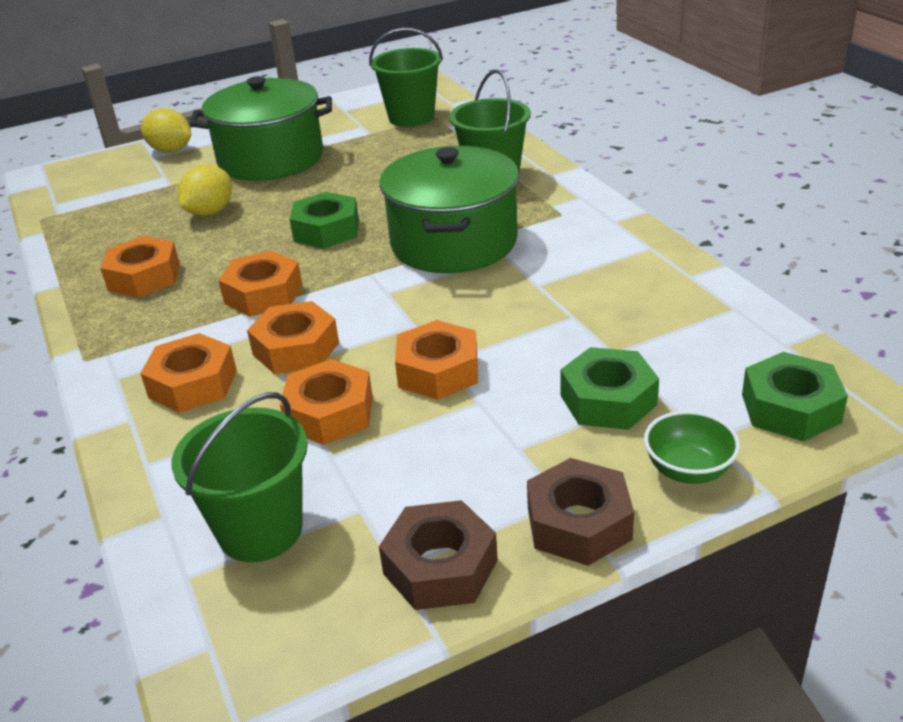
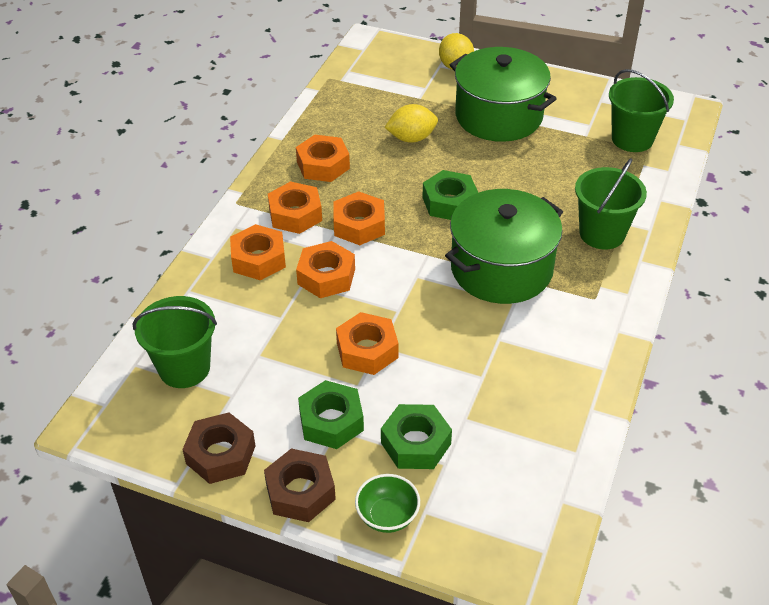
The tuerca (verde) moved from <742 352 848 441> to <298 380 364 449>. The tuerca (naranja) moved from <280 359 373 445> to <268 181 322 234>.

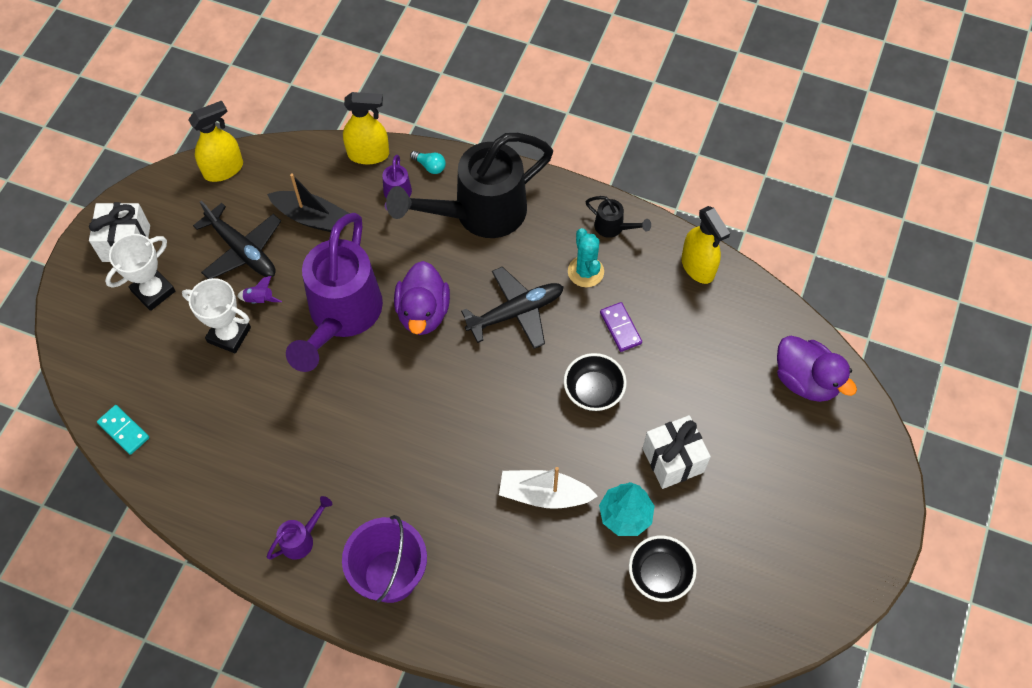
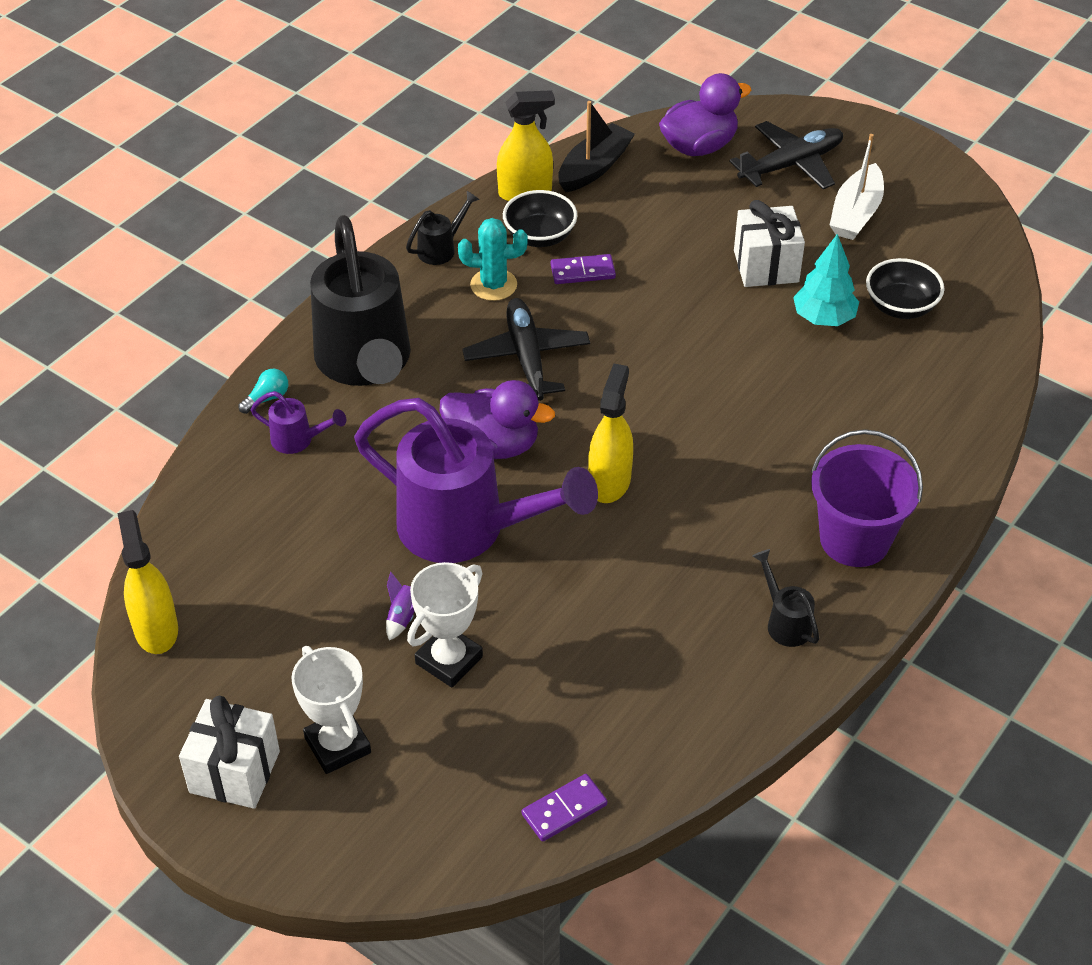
The pulverizador (amarillo) moved from <343 92 389 164> to <588 364 633 503>. The barco (negro) moved from <267 174 350 232> to <558 101 635 192>. The avión (negro) moved from <193 201 281 279> to <729 121 843 189>. The cuenco (negro) moved from <564 353 627 411> to <503 190 577 247>. The ficha de dominó (turquesa) at <97 405 149 455> became the ficha de dominó (morado) at <522 774 607 842>. The barco (blanco) moved from <499 467 597 509> to <830 134 884 240>. The regadera (morado) at <267 496 332 560> became the regadera (negro) at <753 549 819 647>.

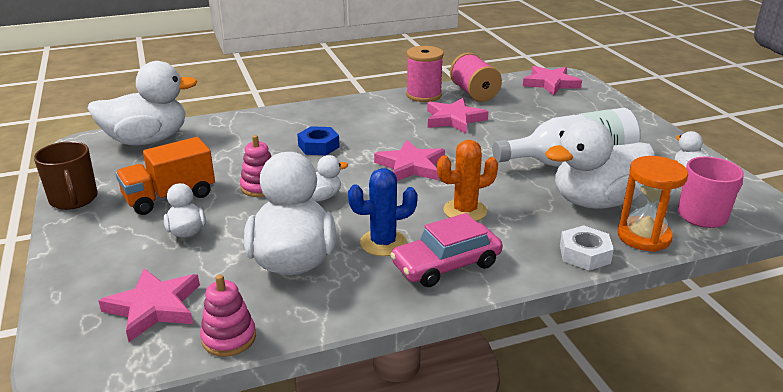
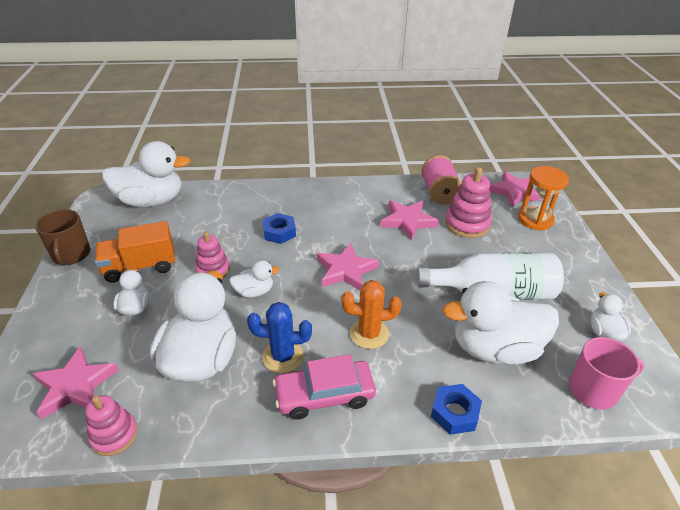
The carrete (rosa) at <406 46 444 102> disappeared. The reloj de arena (naranja) moved from <617 156 688 252> to <518 166 569 230>. The tuerca (blanco) at <560 225 614 271> became the tuerca (azul) at <431 384 482 435>. The juguete apilable (rosa) at <445 167 492 238> appeared.

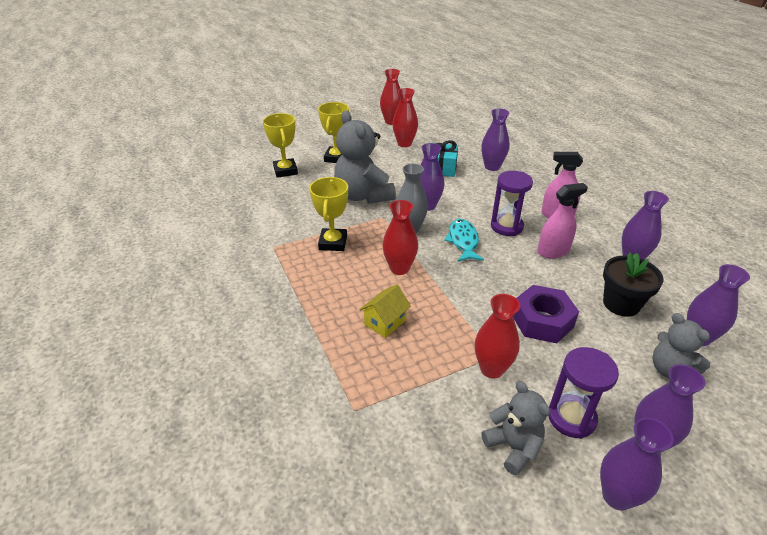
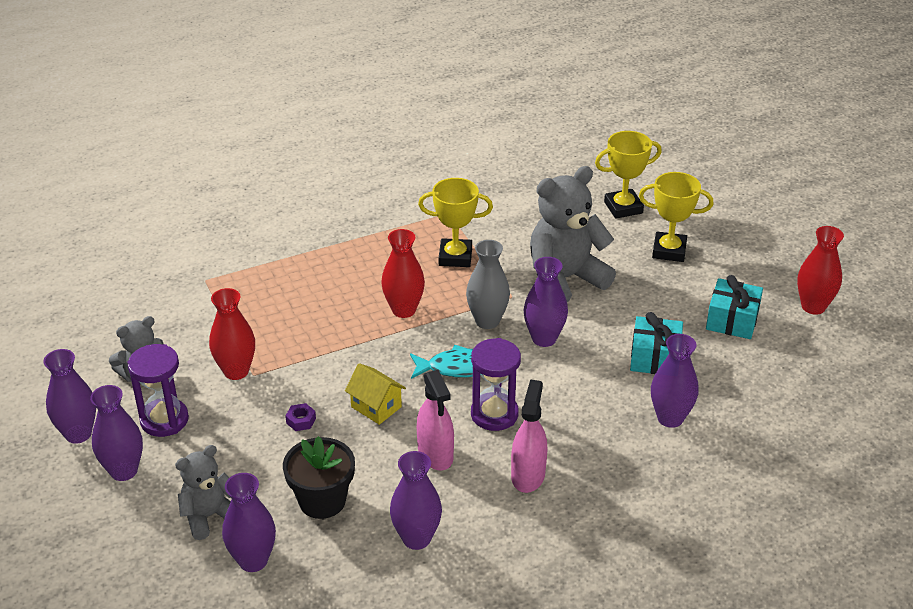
The florero (rojo) at <392 88 418 147> was replaced by the regalo (turquesa) at <706 275 763 339>. The casa (amarillo) moved from <359 284 411 338> to <345 363 406 425>. The tuerca (morado) at <513 285 579 343> changed to 0.40 times the size.

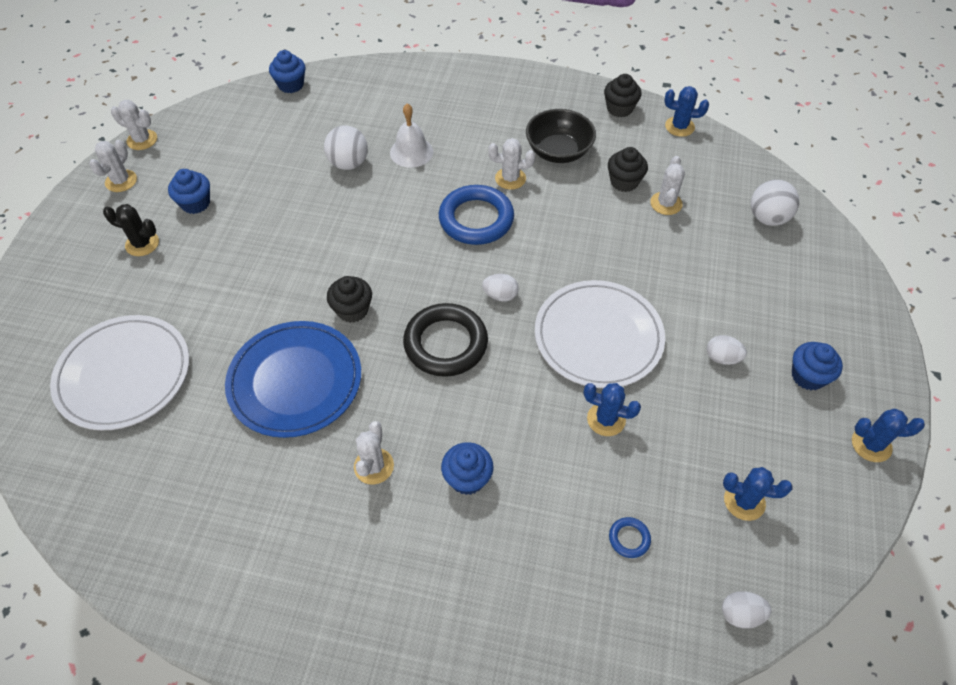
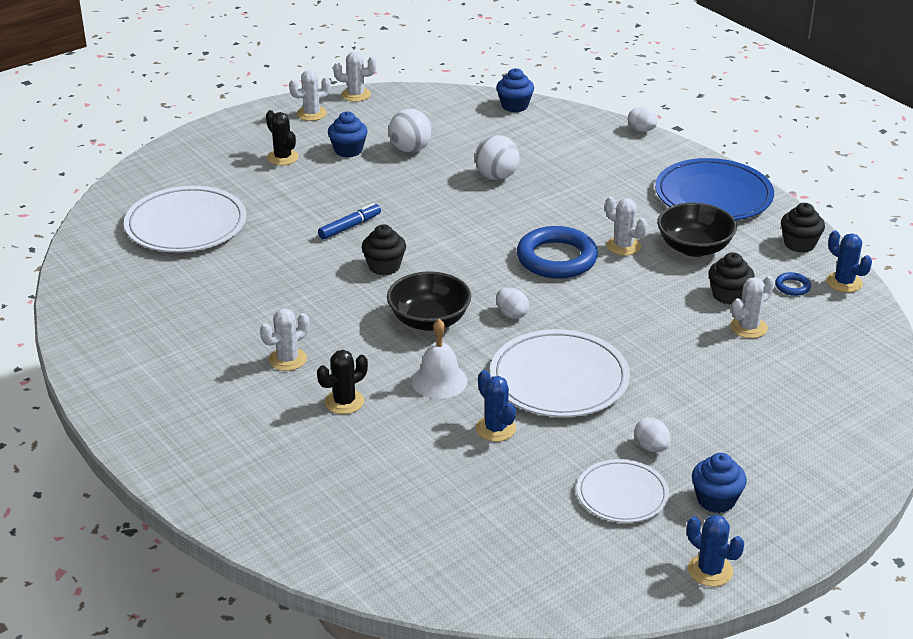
The cactus (blanco) at <111 100 157 150> turned 60 degrees counterclockwise. The campana (blanco) moved from <390 104 433 168> to <412 319 468 399>. The pelota (blanco) moved from <751 179 799 226> to <389 109 432 153>. The anillo (negro) at <403 303 488 377> was replaced by the cuenco (negro) at <387 271 471 331>. The plato (azul) moved from <225 321 361 438> to <655 158 774 220>. The magdalena (azul) at <441 442 493 495> was replaced by the cactus (negro) at <317 350 368 414>. The cactus (azul) at <723 467 792 521> disappeared. The anillo (azul) moved from <609 517 651 558> to <775 272 811 296>. The huevo (blanco) moved from <722 591 772 628> to <628 107 658 132>. The rotulador (azul) at <318 203 381 240> appeared. The plato (blanco) at <577 459 669 523> appeared.

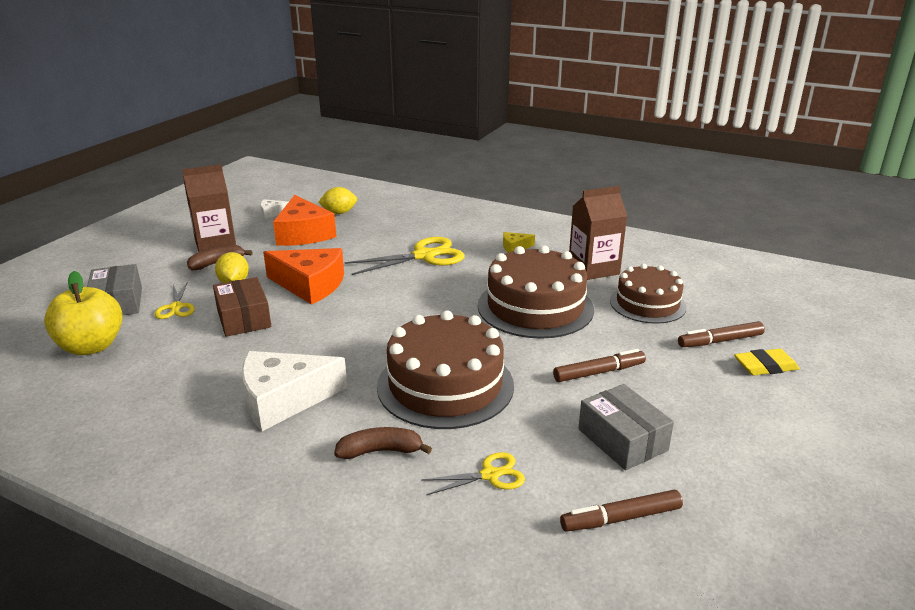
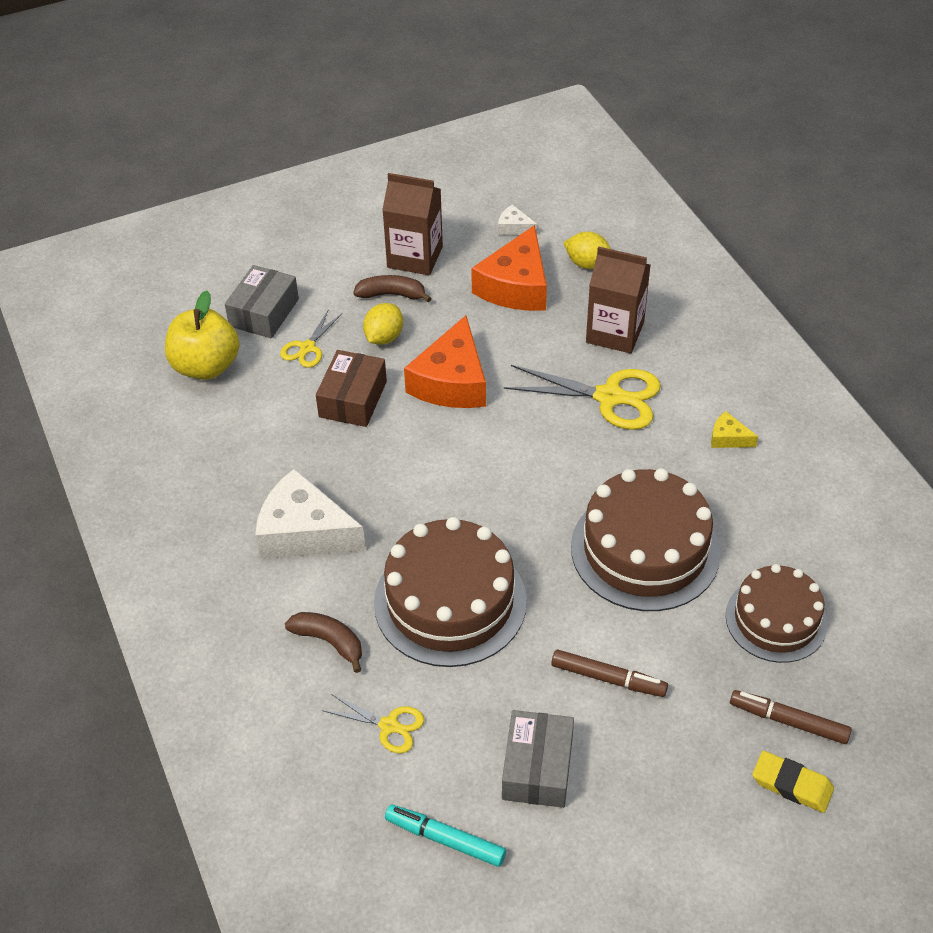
The cartón de leche (marrón) moved from <569 186 627 280> to <586 246 650 354>. The queso (naranja) at <263 248 344 305> turned 45 degrees clockwise. The rotulador (marrón) at <560 490 683 532> became the rotulador (turquesa) at <385 805 506 867>.

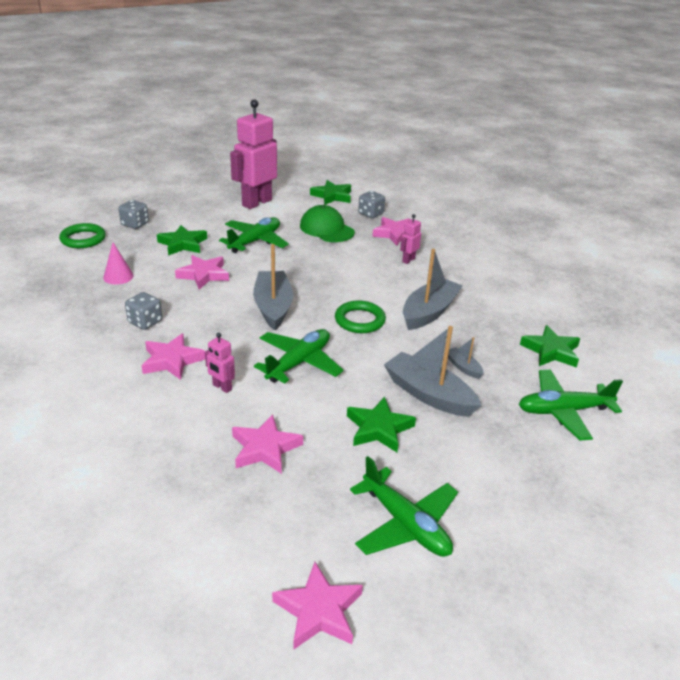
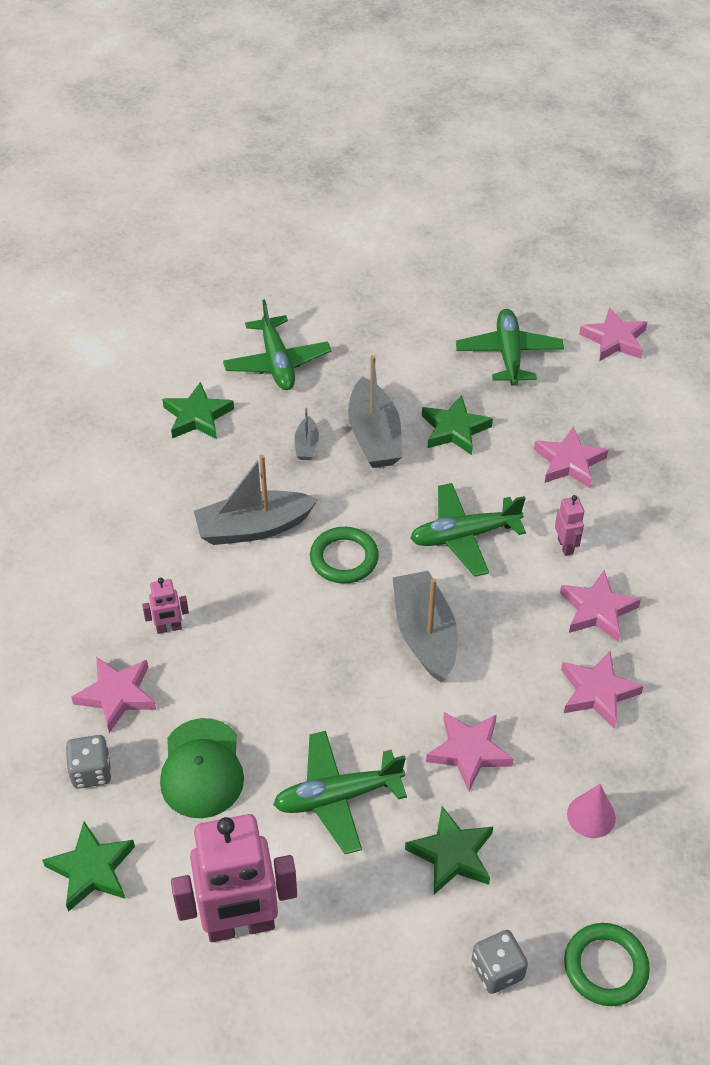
The barco (gris) at <253 244 293 330> turned 135 degrees clockwise. The dado (gris) at <125 292 162 330> was replaced by the estrella (rosa) at <561 651 644 729>. The avión (verde) at <519 370 623 441> turned 45 degrees clockwise.

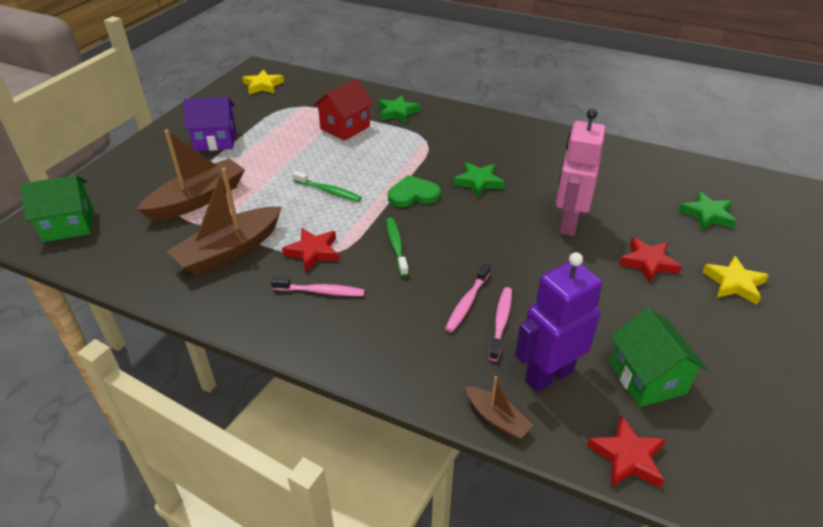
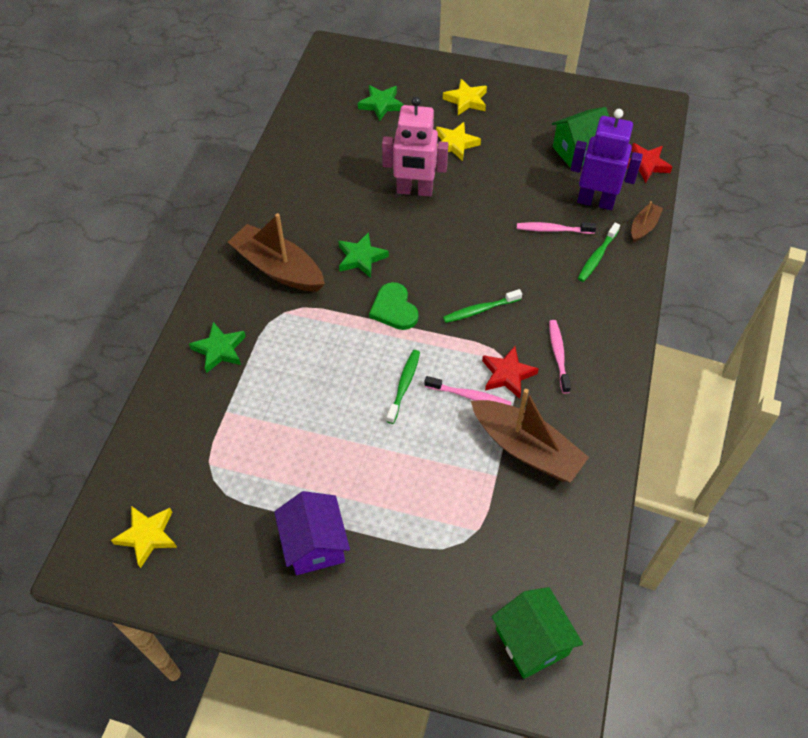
The casa (rojo) at <313 78 374 141> disappeared. The barco (marrón) moved from <137 129 245 221> to <228 213 325 292>. The estrella (rojo) at <619 237 682 283> became the estrella (amarillo) at <436 122 481 161>. The robot (morado) at <515 252 602 393> turned 150 degrees clockwise. The cepillo de dientes (rosa) moved from <445 263 490 332> to <424 376 512 405>. The cepillo de dientes (verde) at <578 223 620 282> appeared.

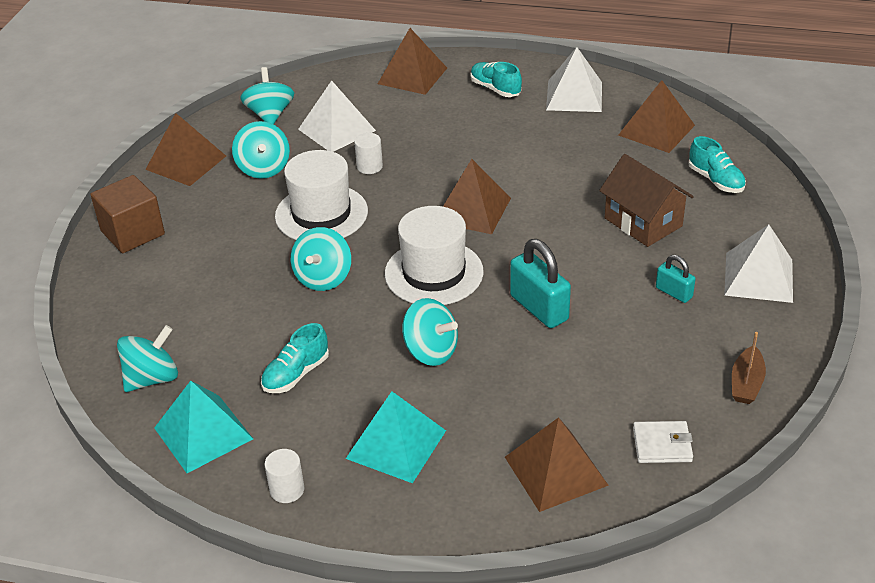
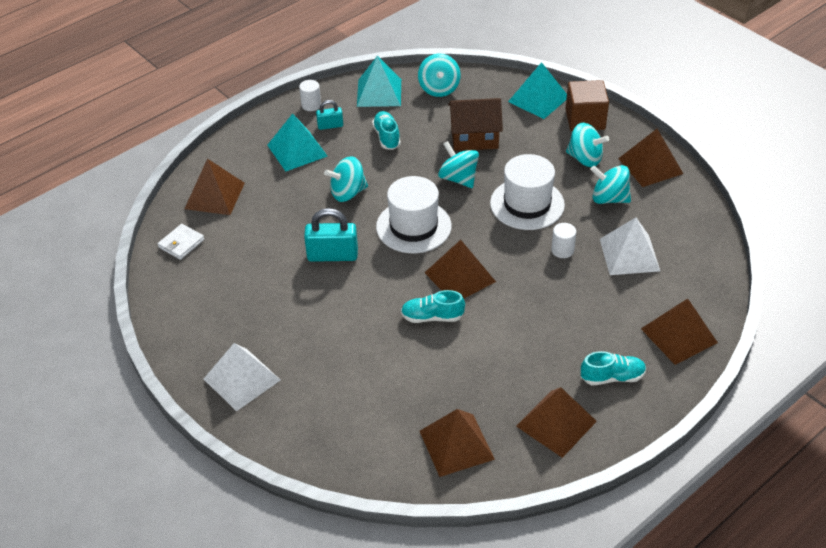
The pirámide (blanco) at <546 47 602 112> became the pirámide (marrón) at <516 387 597 458>. The peonza (turquesa) moved from <240 67 294 124> to <566 123 609 167>. The zapato (turquesa) moved from <688 136 746 193> to <401 290 465 323>. The casa (marrón) moved from <599 154 694 247> to <448 98 503 151>. The candado (turquesa) moved from <656 255 696 303> to <316 100 343 130>. The barco (marrón) at <732 332 766 404> disappeared. The pirámide (turquesa) at <508 62 567 119> appeared.

